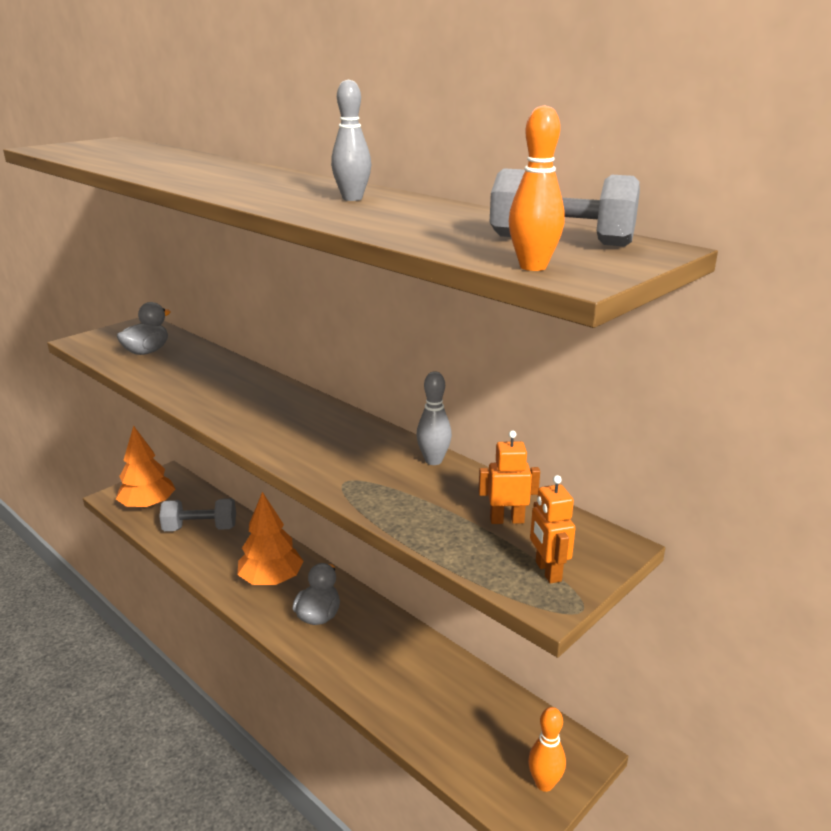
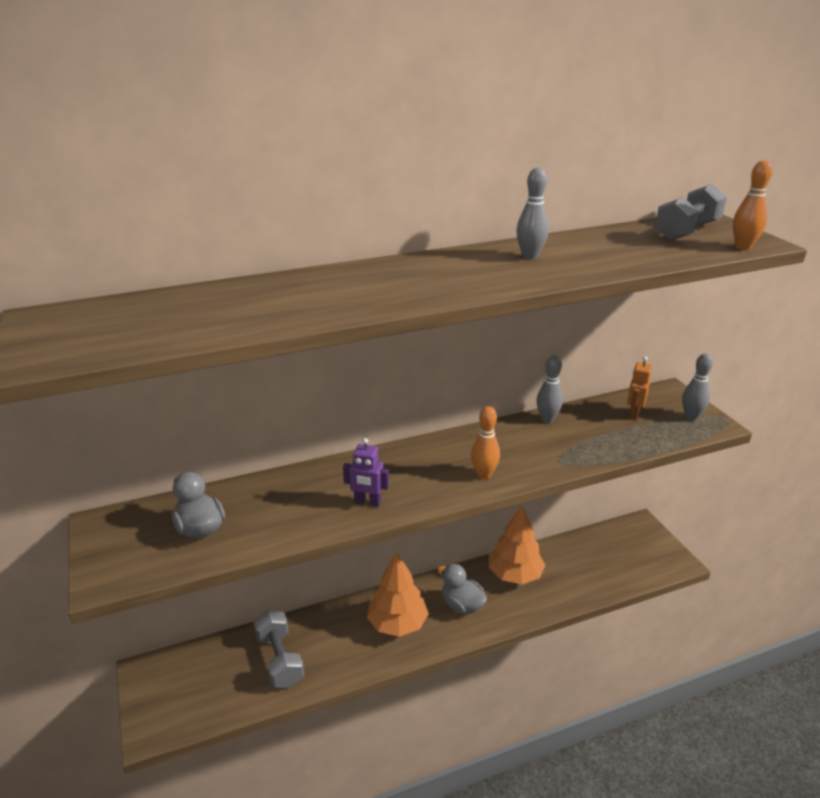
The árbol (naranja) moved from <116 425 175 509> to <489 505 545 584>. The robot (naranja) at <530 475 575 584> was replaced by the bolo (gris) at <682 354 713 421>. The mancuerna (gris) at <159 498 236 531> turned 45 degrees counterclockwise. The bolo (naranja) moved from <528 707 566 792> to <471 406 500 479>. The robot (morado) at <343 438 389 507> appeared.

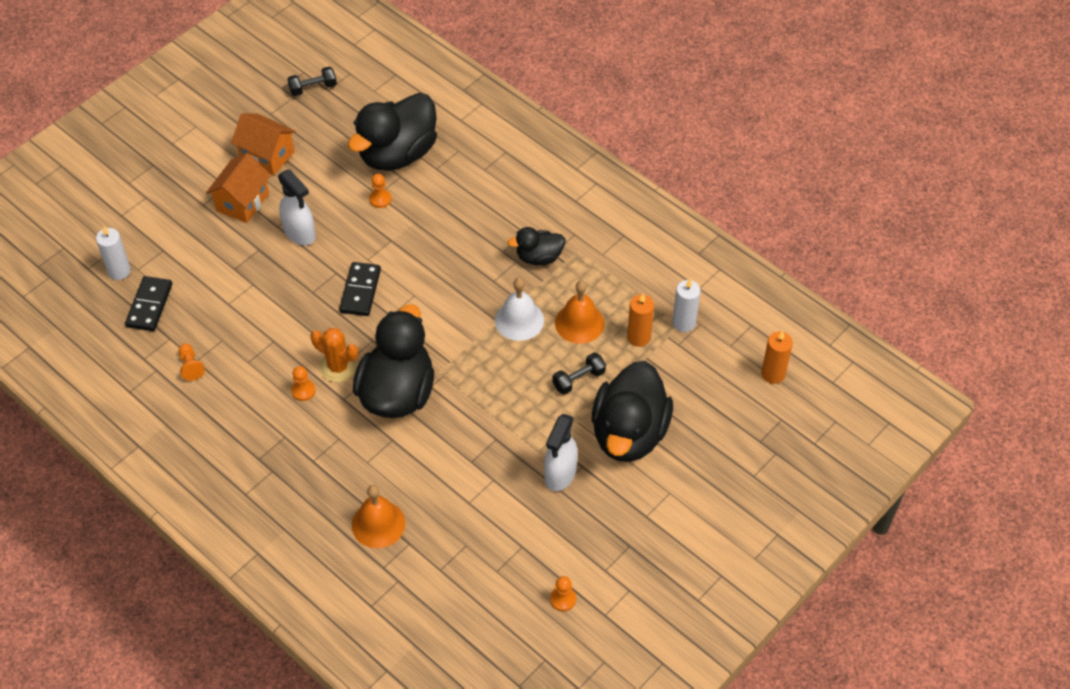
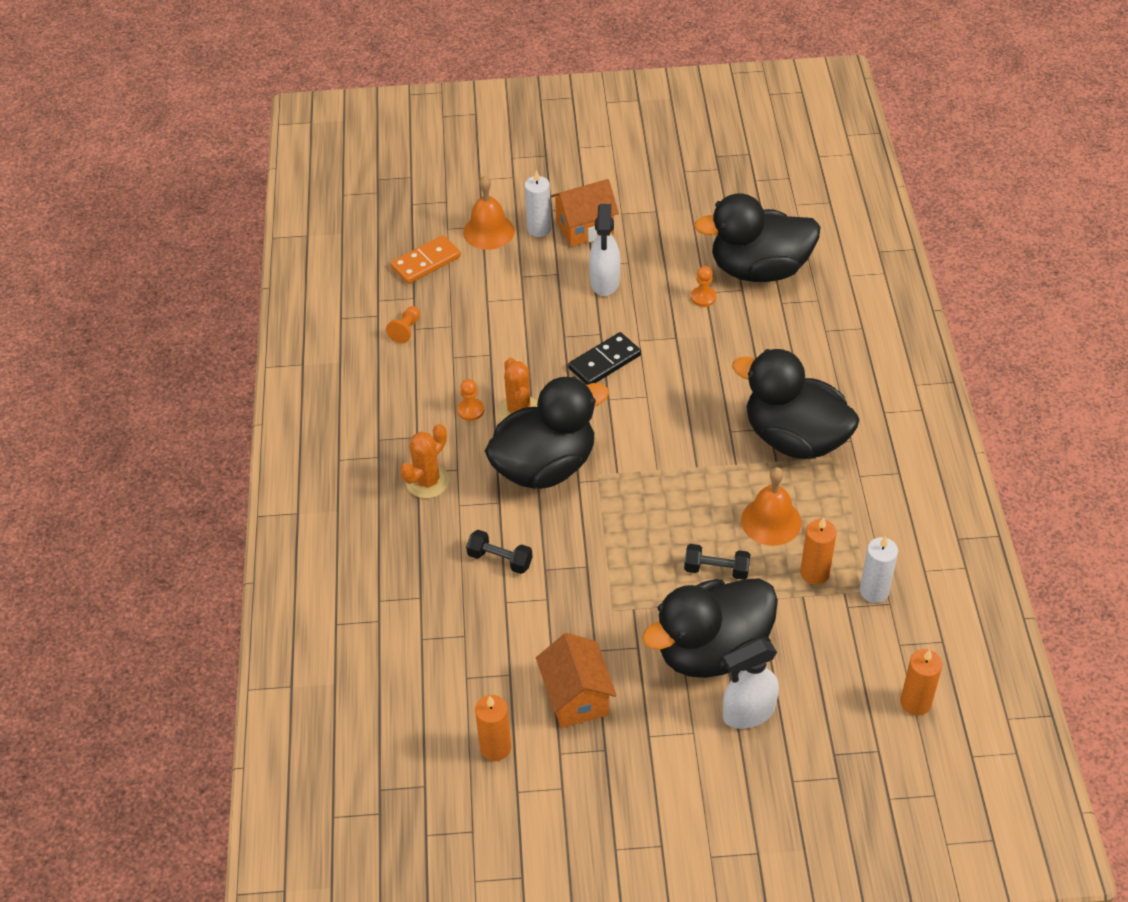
The mancuerna (negro) moved from <287 66 337 96> to <466 530 533 574>. The casa (naranja) moved from <231 113 296 175> to <536 633 617 728>. The vela (blanco) moved from <96 226 131 280> to <525 170 552 237>. The pato (negro) at <508 227 565 265> changed to 1.95 times the size. The ficha de dominó (negro) at <125 276 172 331> became the ficha de dominó (naranja) at <390 235 461 284>. The campana (blanco) at <495 278 544 341> disappeared. The pulverizador (blanco) moved from <544 414 578 491> to <723 639 779 729>. The campana (naranja) moved from <352 485 405 548> to <463 176 515 250>. The peón (naranja) at <550 576 576 612> was replaced by the vela (naranja) at <475 695 511 761>. The cactus (naranja) at <400 424 450 498> appeared.

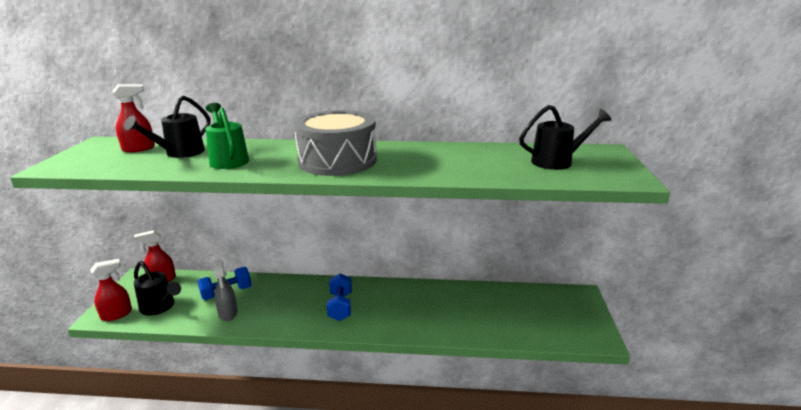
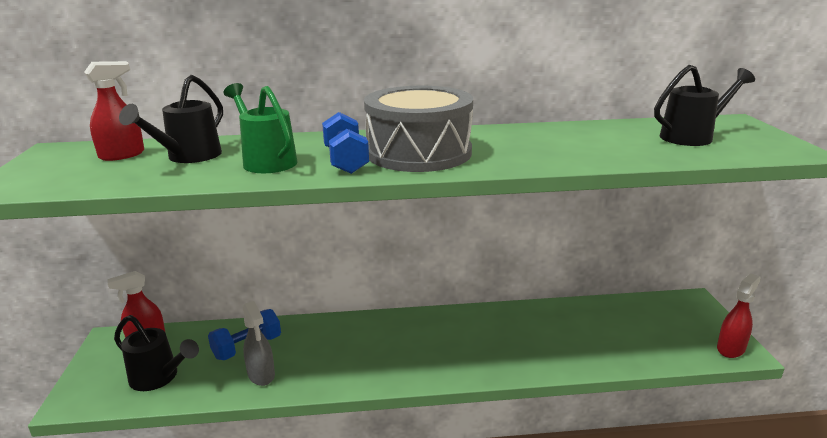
The pulverizador (rojo) moved from <91 259 132 321> to <717 273 761 358>. The mancuerna (azul) moved from <327 273 352 321> to <322 112 369 174>.

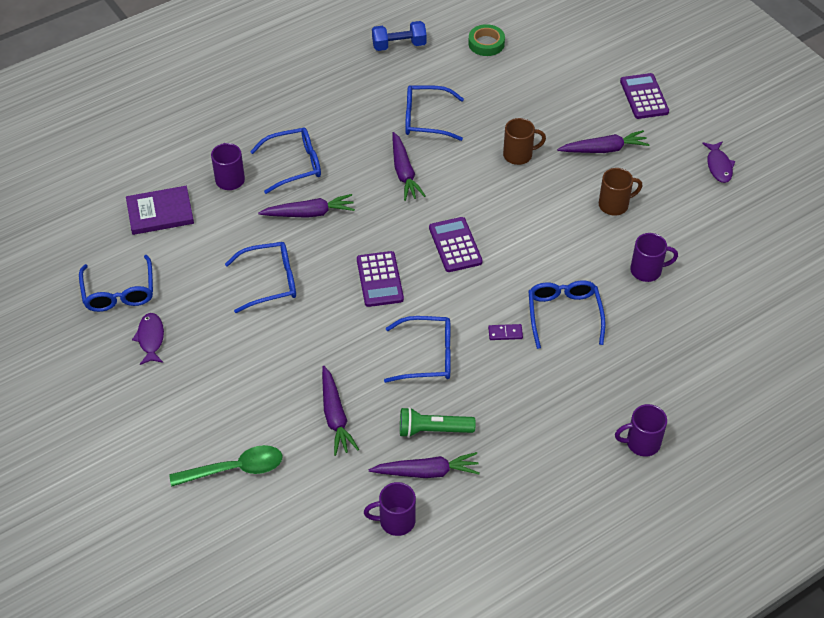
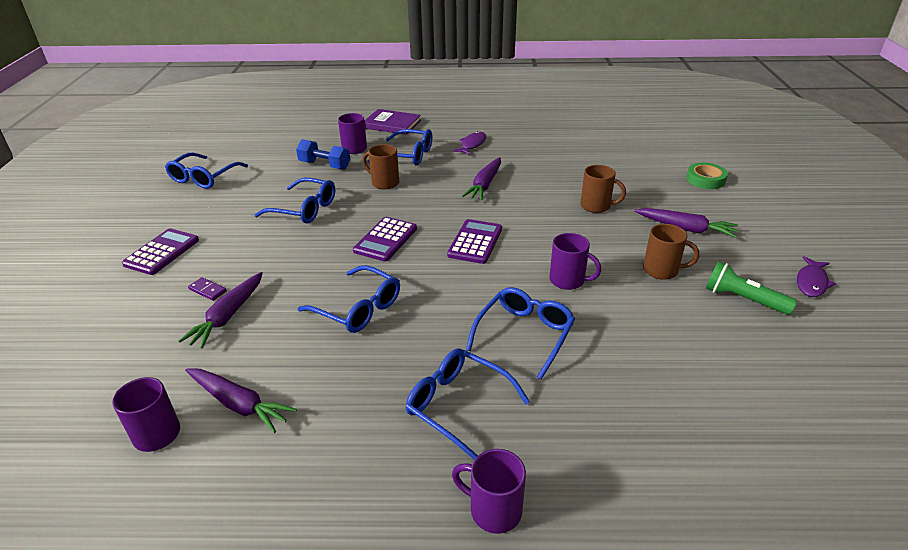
The mancuerna (azul) moved from <372 21 427 51> to <296 139 350 170>. The cinta adhesiva (verde) moved from <468 24 505 56> to <686 163 728 189>. The calculadora (morado) moved from <620 73 669 119> to <122 228 199 275>. The gafas (azul) moved from <405 85 464 141> to <405 348 530 460>. The libro (morado) moved from <126 186 194 235> to <365 109 421 135>. The zanahoria (morado) at <258 194 355 218> was replaced by the taza (marrón) at <363 144 399 190>. The taza (morado) moved from <630 233 678 282> to <549 233 601 290>. The pez (morado) moved from <132 313 164 365> to <453 132 486 155>. The ficha de dominó (morado) moved from <488 324 523 340> to <188 277 227 301>. The lámpara de mano (verde) moved from <400 407 476 438> to <706 261 797 315>. The cuchara (verde) at <170 445 282 487> disappeared.

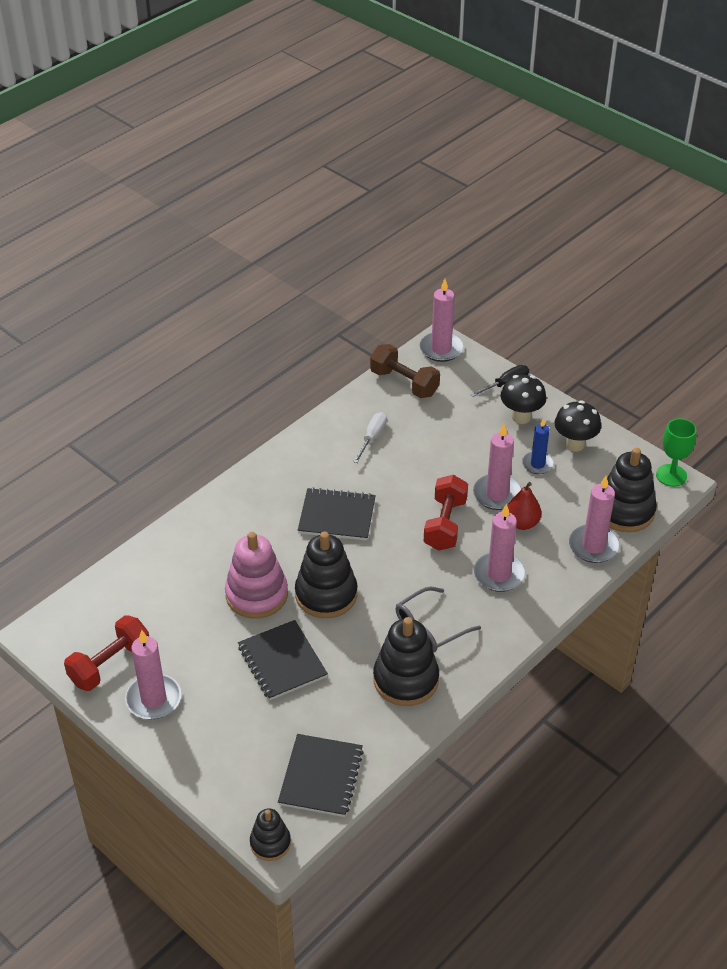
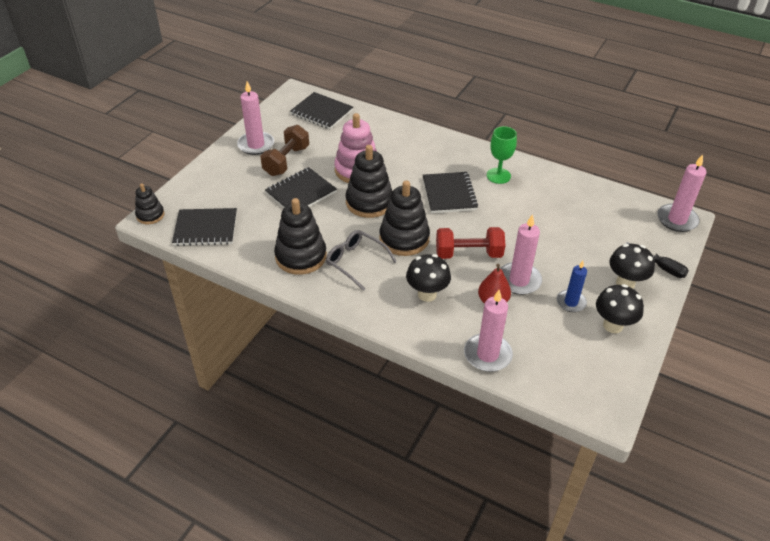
The mancuerna (marrón) moved from <370 344 440 398> to <260 125 309 176>. The destornillador (blanco) at <353 412 387 463> disappeared. The copa (verde) moved from <656 418 697 487> to <487 126 517 184>. The juguete apilable (negro) moved from <607 448 657 532> to <379 180 430 256>. The vela (rosa) at <474 504 525 592> was replaced by the seta (negro) at <406 254 451 302>. The mancuerna (rojo) at <64 615 149 691> disappeared. The cuaderno (negro) at <290 92 353 129> appeared.

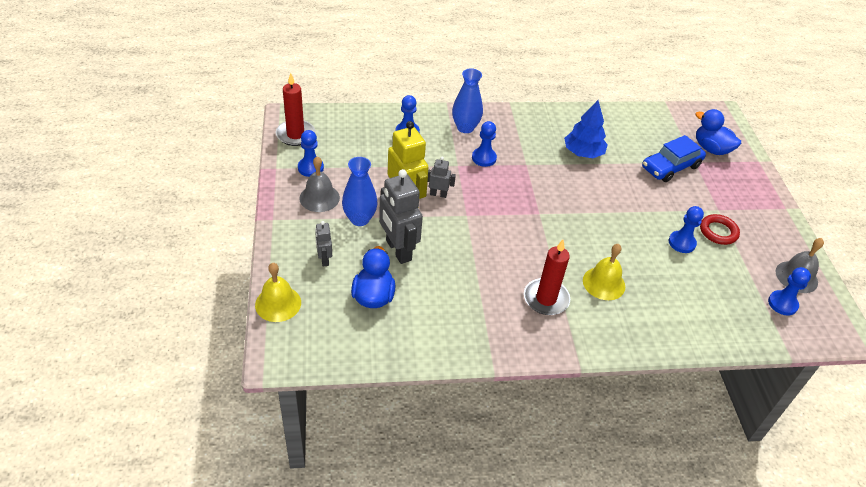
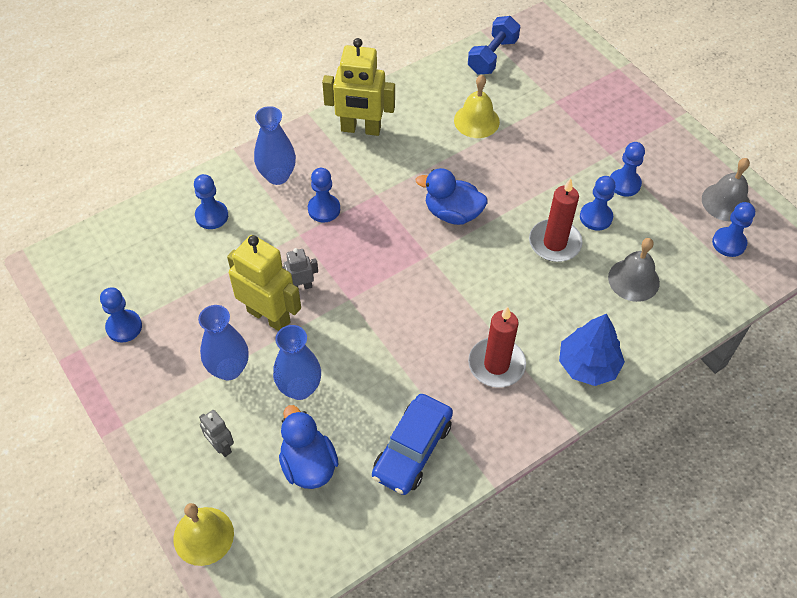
The vela (rojo) moved from <276 73 315 146> to <529 178 583 262>. The árbol (azul) moved from <564 100 608 158> to <559 314 625 386>. The pato (azul) moved from <696 109 741 155> to <416 168 488 225>. The coche (azul) moved from <642 135 706 182> to <372 394 453 495>. The campana (gris) moved from <299 156 340 212> to <608 238 660 302>. The robot (gris) at <379 169 423 264> was replaced by the florero (azul) at <273 325 321 400>. The anillo (rojo) at <700 214 740 245> was replaced by the peón (azul) at <610 142 645 196>. The campana (amarillo) moved from <583 244 625 300> to <454 75 500 138>. The mancuerna (azul) at <468 16 521 74> appeared. The robot (amarillo) at <322 38 395 136> appeared.

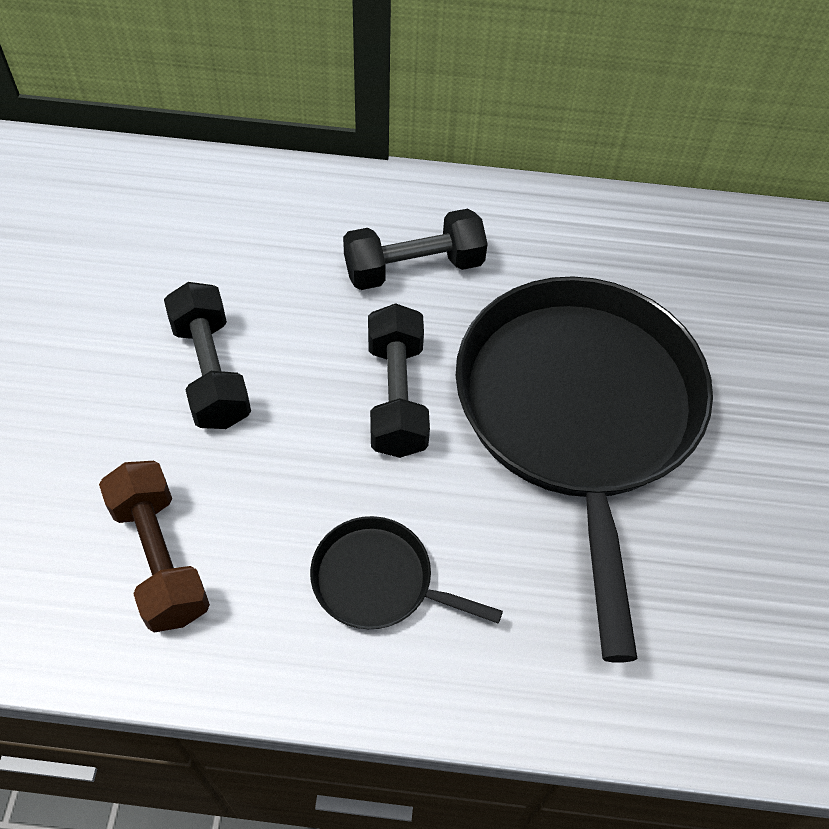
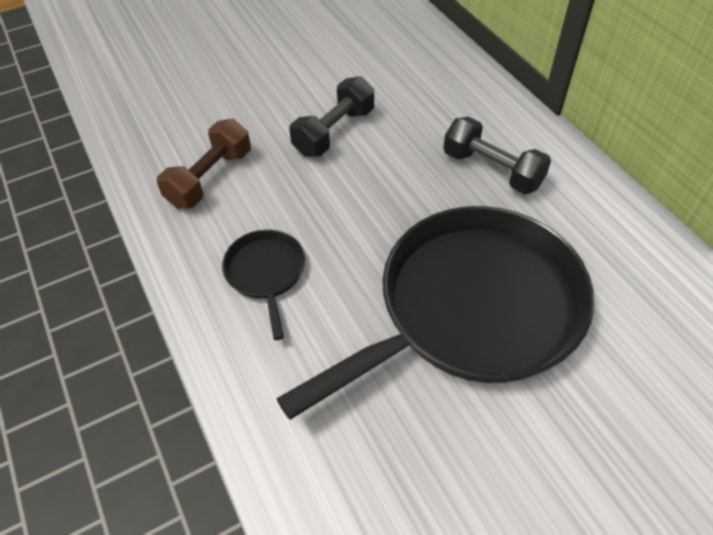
The mancuerna (negro) at <368 303 430 458> disappeared.

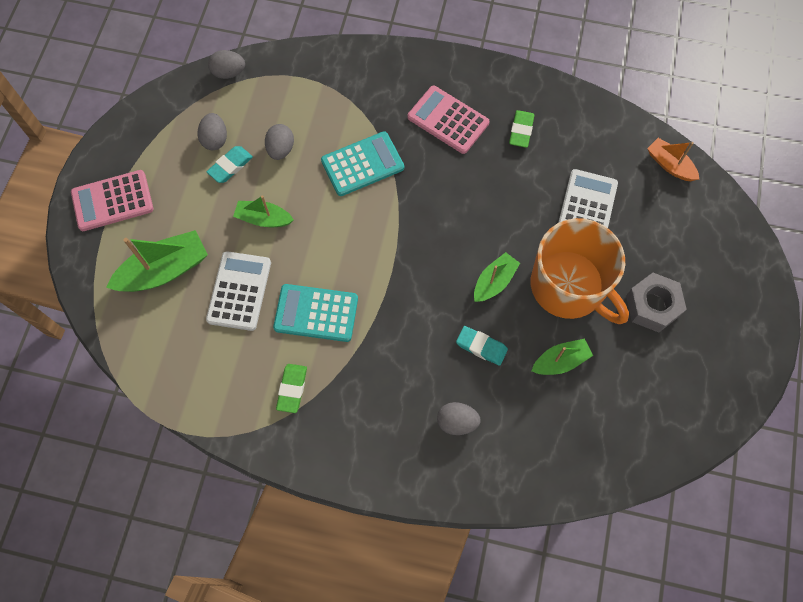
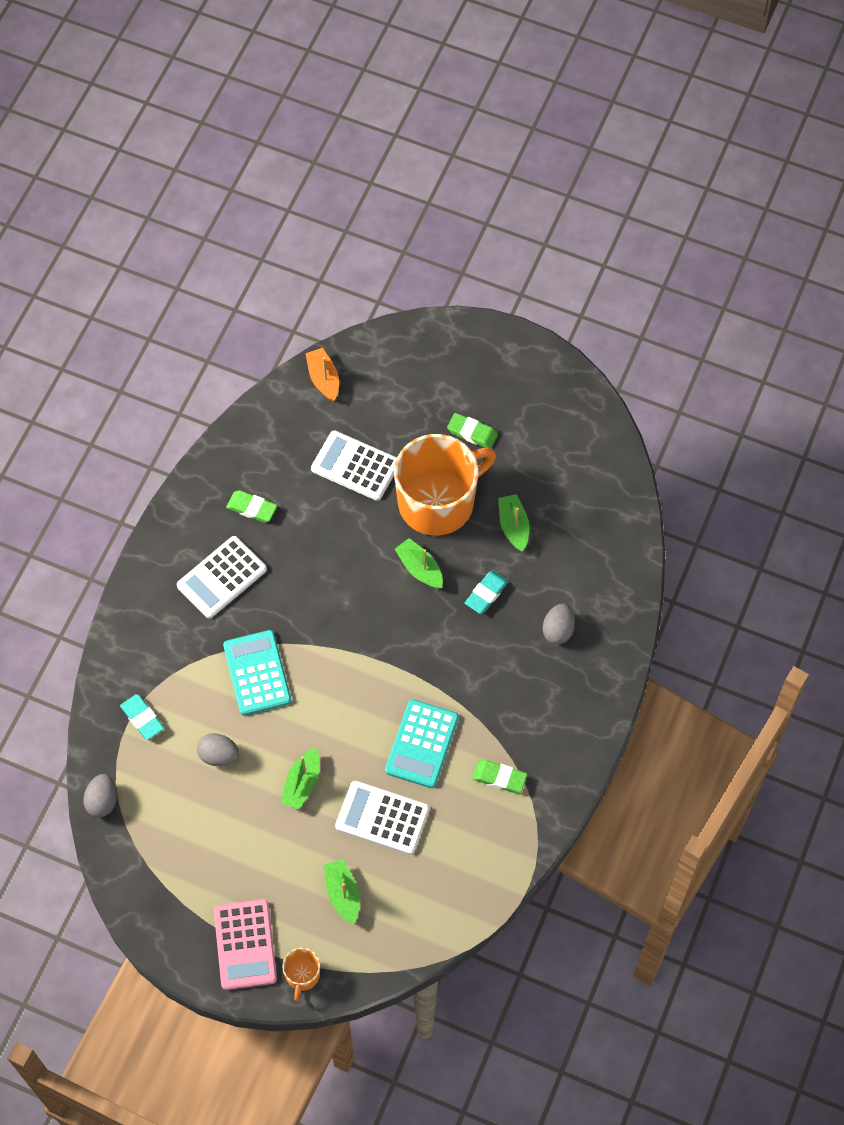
The calculadora (rosa) at <408 86 490 154> became the calculadora (blanco) at <177 536 267 619>. The huevo (gris) at <198 113 227 150> disappeared. The barco (naranja) at <647 138 699 181> turned 105 degrees clockwise. The goma de borrar (turquesa) moved from <207 146 253 183> to <120 694 164 740>. The barco (verde) at <106 230 208 292> changed to 0.61 times the size. The tuerca (gris) at <626 273 687 333> was replaced by the goma de borrar (verde) at <447 413 498 448>. The taza (naranja) at <282 948 320 1001> appeared.

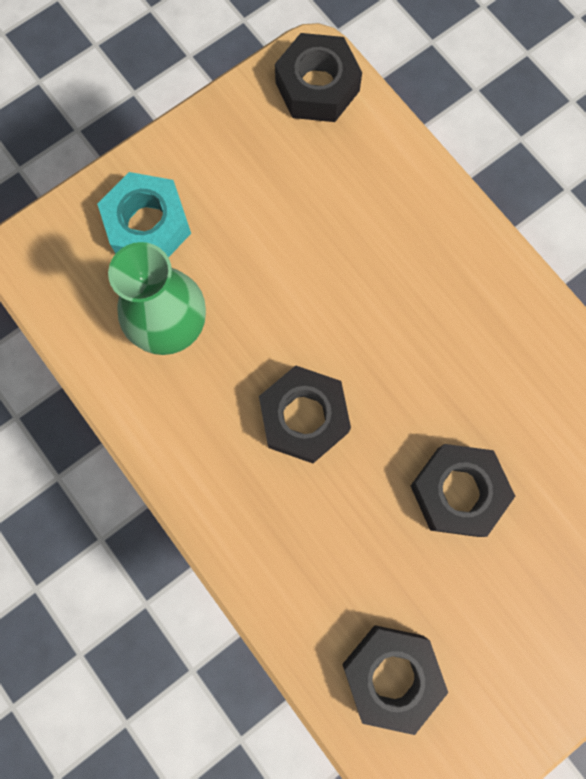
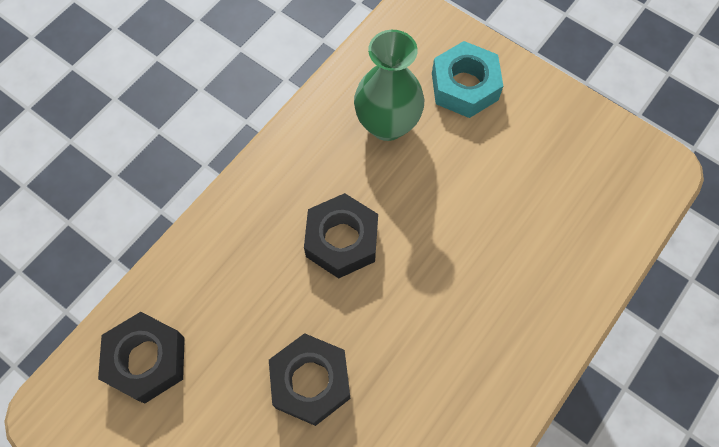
The tuerca (negro) at <275 33 362 122> disappeared.

